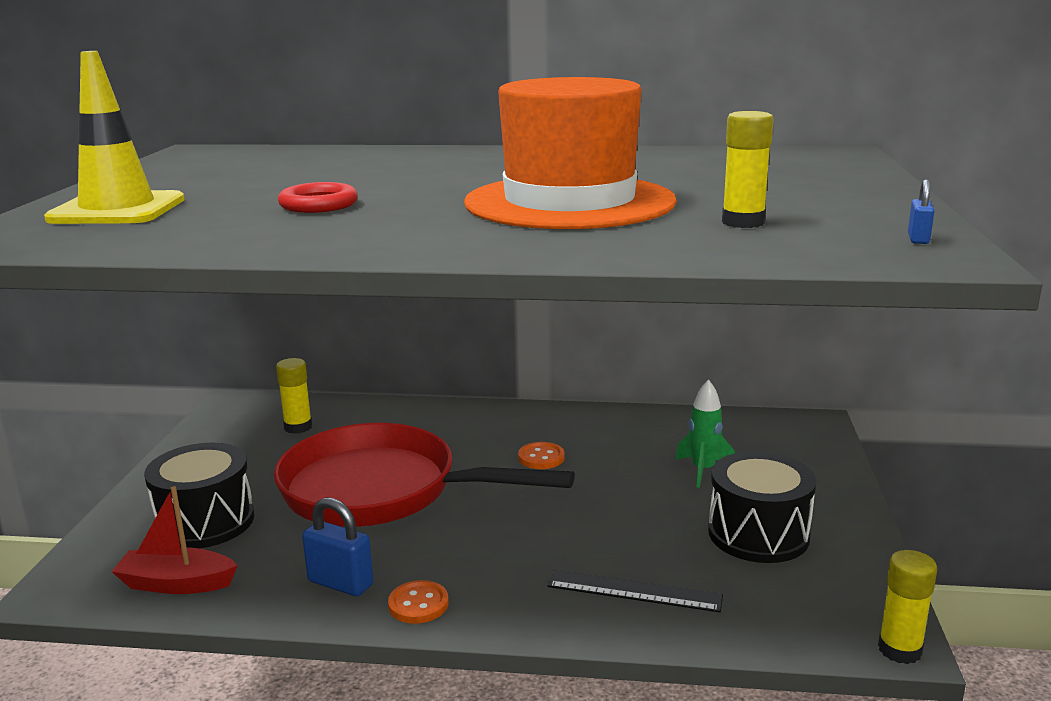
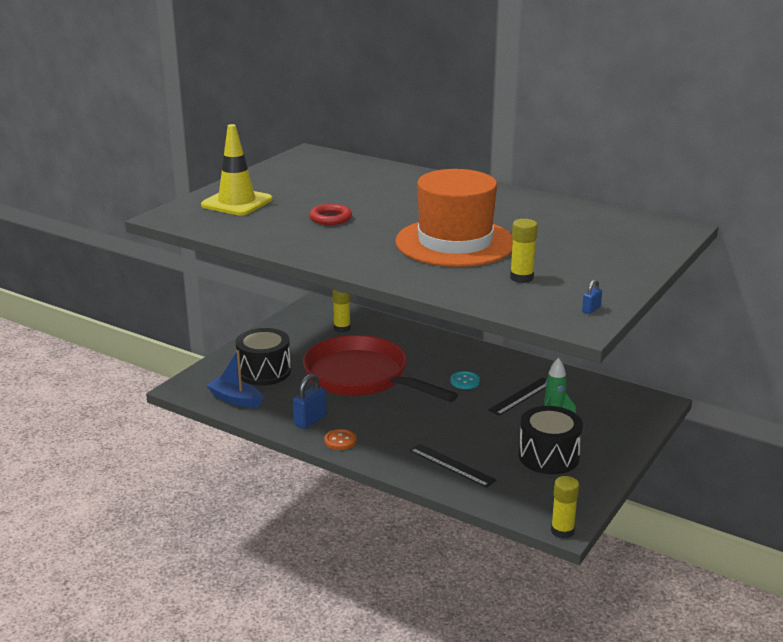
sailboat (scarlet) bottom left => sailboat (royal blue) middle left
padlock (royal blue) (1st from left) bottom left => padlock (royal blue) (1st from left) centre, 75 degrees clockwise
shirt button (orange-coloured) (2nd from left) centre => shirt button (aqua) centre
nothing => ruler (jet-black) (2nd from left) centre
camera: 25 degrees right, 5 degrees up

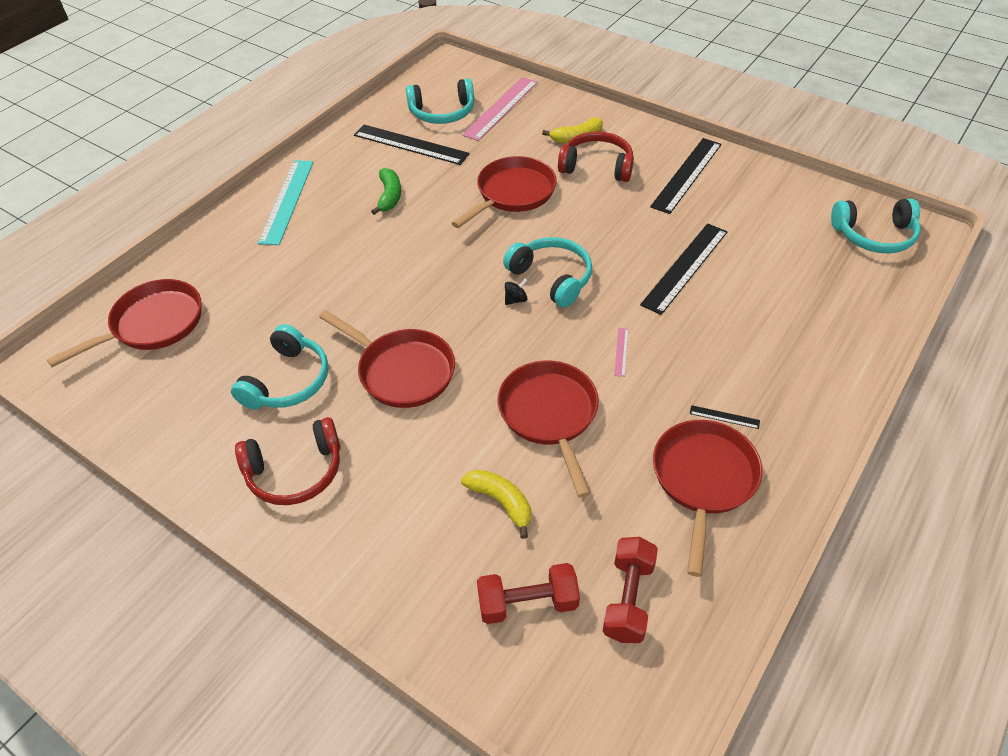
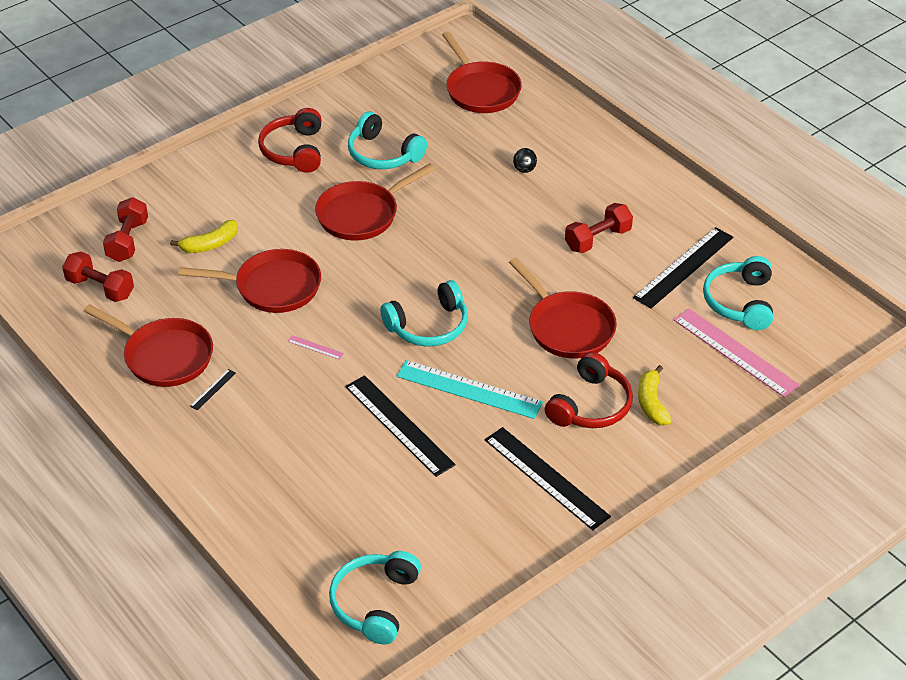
ruler (aqua) top left => ruler (aqua) centre, moved
banana fruit (leaf-green) top centre => dumbbell (scarlet) (3rd from left) centre
spinning top (jet-black) centre => spinning top (jet-black) top centre, moved
camera: 105 degrees right, 5 degrees down

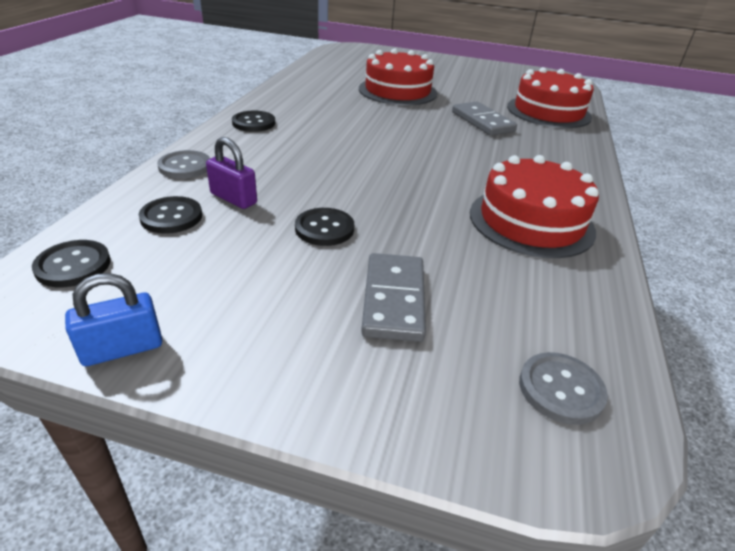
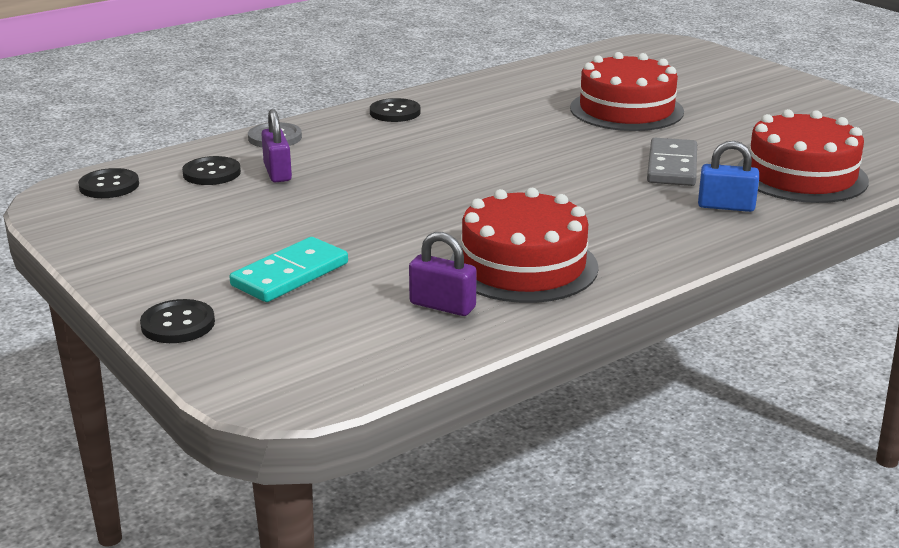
padlock (royal blue) middle left => padlock (royal blue) top right, moved
shirt button (jet-black) (4th from left in the first image) centre => shirt button (jet-black) (2nd from left) middle left, moved
domino (ash-grey) (1st from left) centre => domino (aqua) middle left
shirt button (ash-grey) (2nd from left) bottom right => nothing
nothing => padlock (violet) (2nd from left) centre
camera: 40 degrees right, 10 degrees down

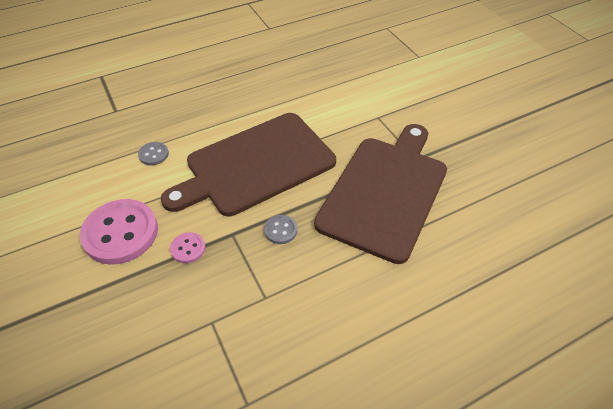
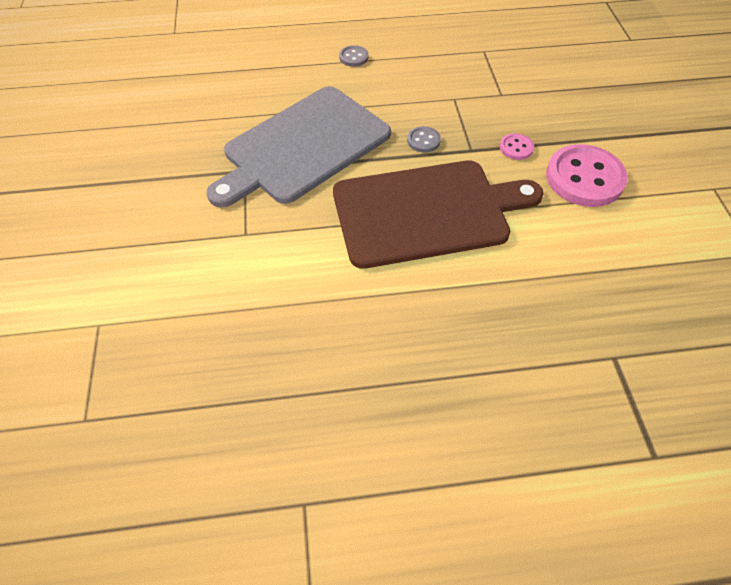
shirt button (ash-grey) (1st from left) middle left => shirt button (ash-grey) (1st from left) top centre, moved
cutting board (brown) (2nd from left) centre => cutting board (ash-grey) top centre
camera: 160 degrees left, 5 degrees up

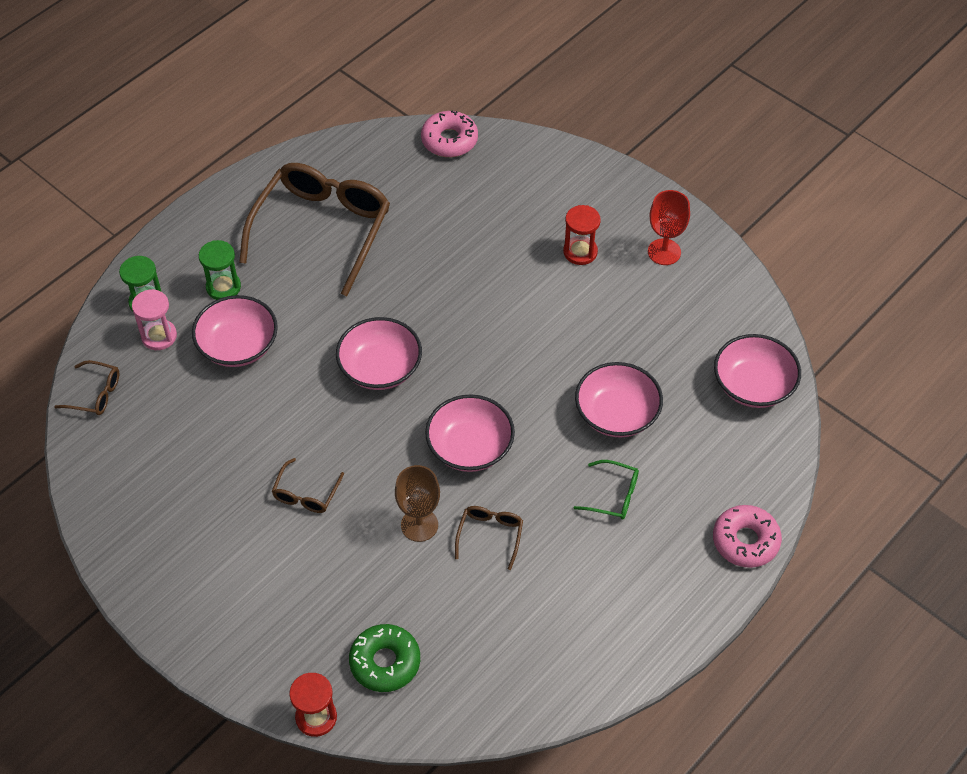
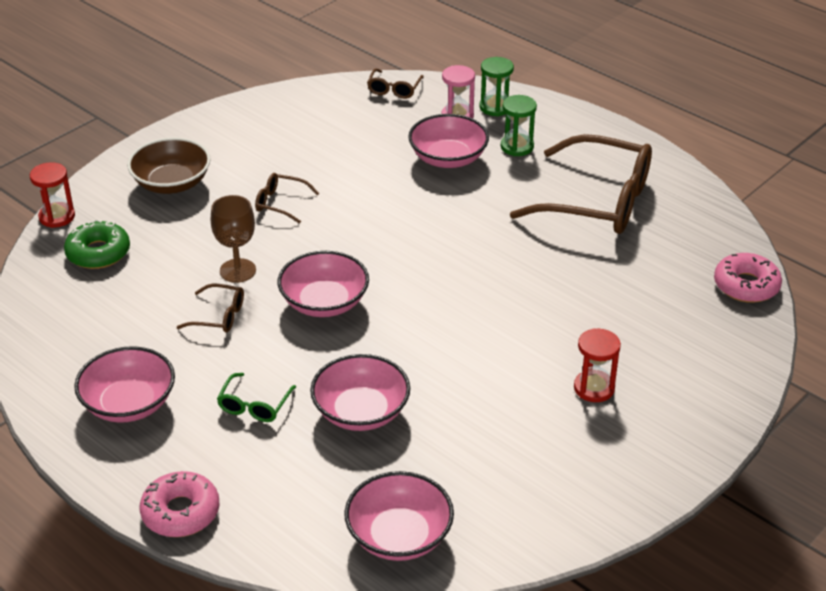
serving bowl (pink) (2nd from left in the first image) centre => serving bowl (pink) (1st from left) middle left, moved
chalice (scarlet) top right => nothing
nothing => serving bowl (brown) top left
camera: 90 degrees right, 15 degrees down

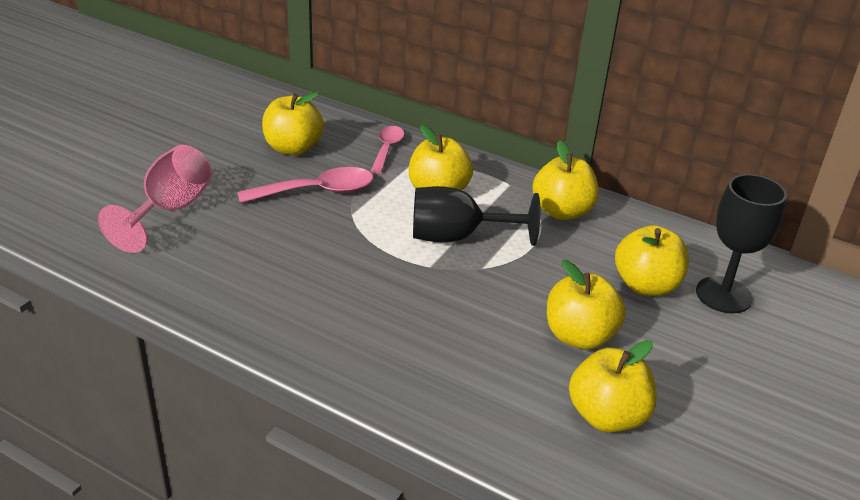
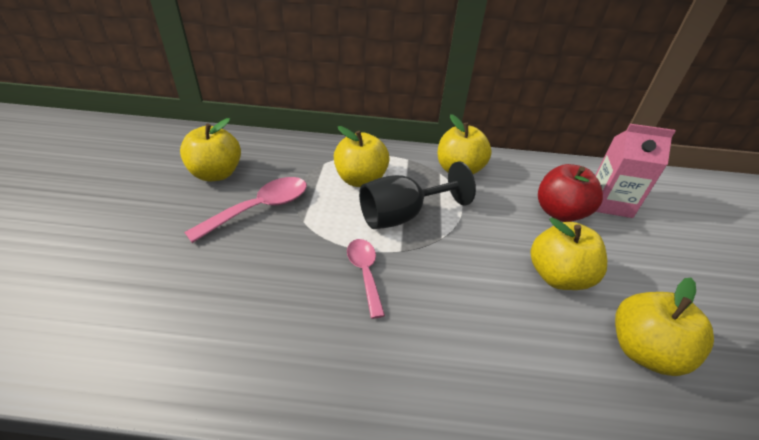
chalice (pink) middle left => nothing
tablespoon (pink) (2nd from left) top centre => tablespoon (pink) (2nd from left) centre, moved
apple fruit (golden) (6th from left) middle right => apple fruit (scarlet) middle right
chalice (jet-black) (2nd from left) middle right => carton (pink) middle right
camera: 25 degrees left, 5 degrees up

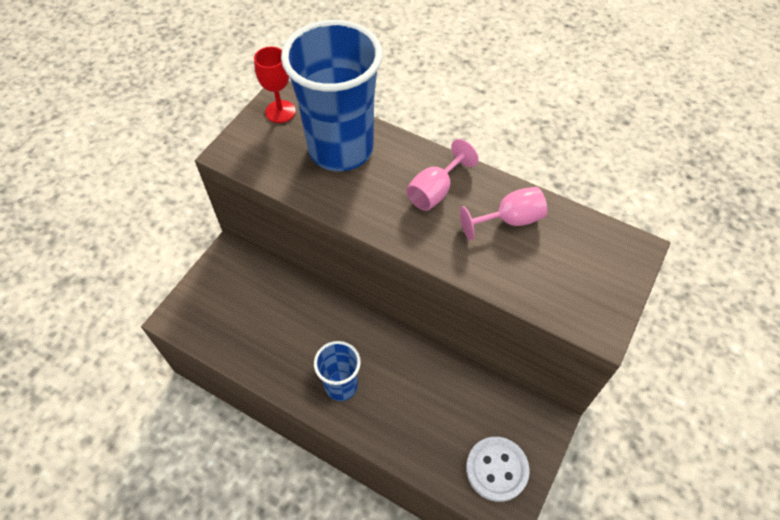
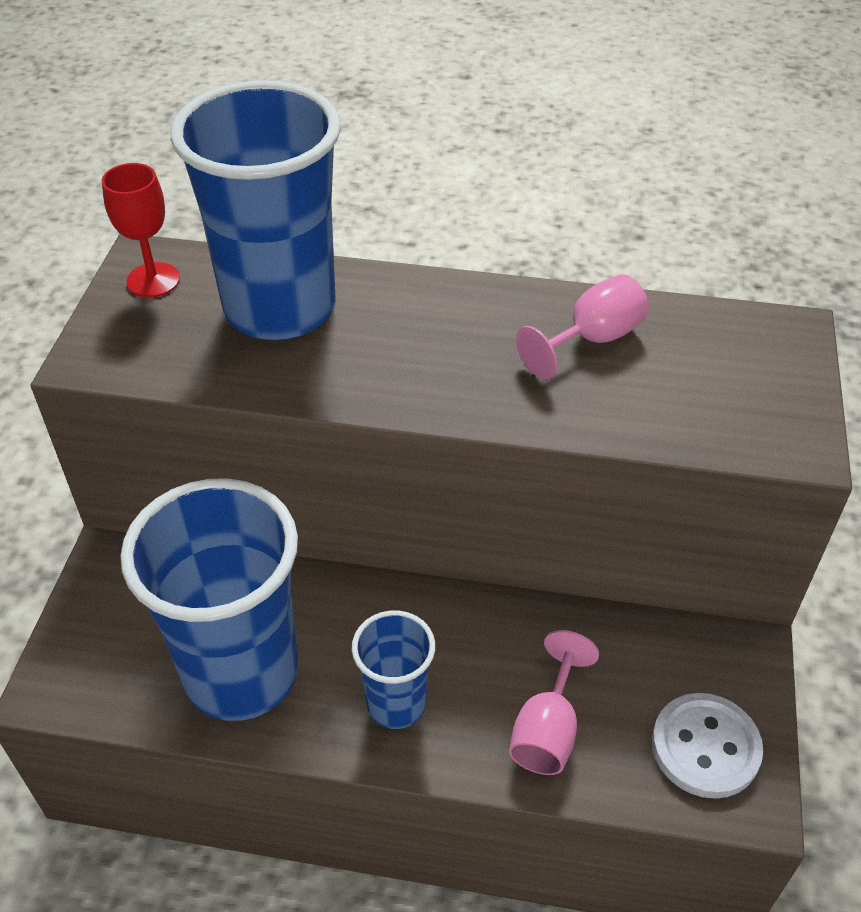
chalice (pink) (1st from left) centre => chalice (pink) (1st from left) bottom centre, moved
nothing => beaker (royal blue) (1st from left) middle left
camera: 20 degrees left, 10 degrees down

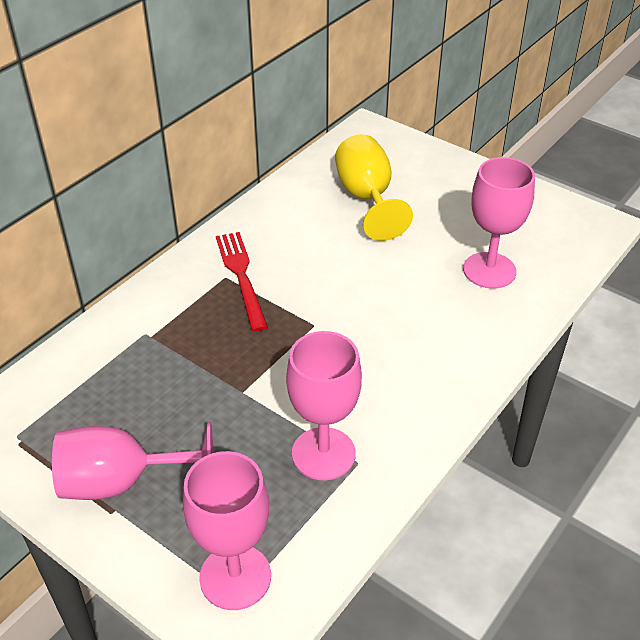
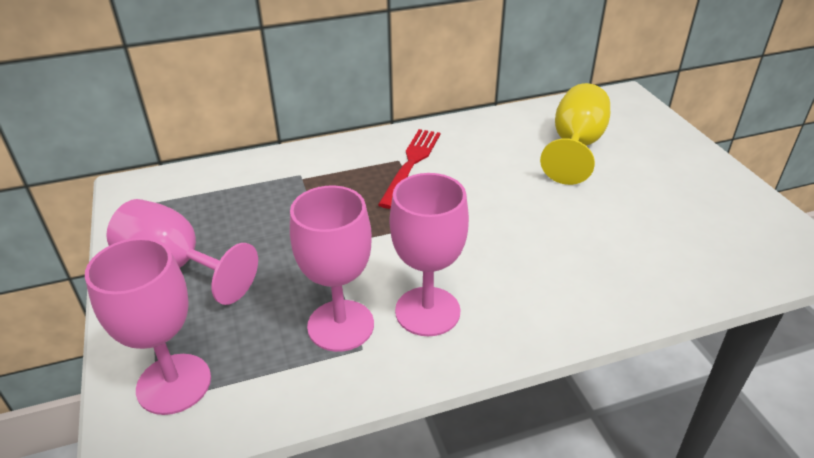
chalice (pink) (4th from left) middle right => chalice (pink) (4th from left) centre, moved
camera: 35 degrees right, 5 degrees down

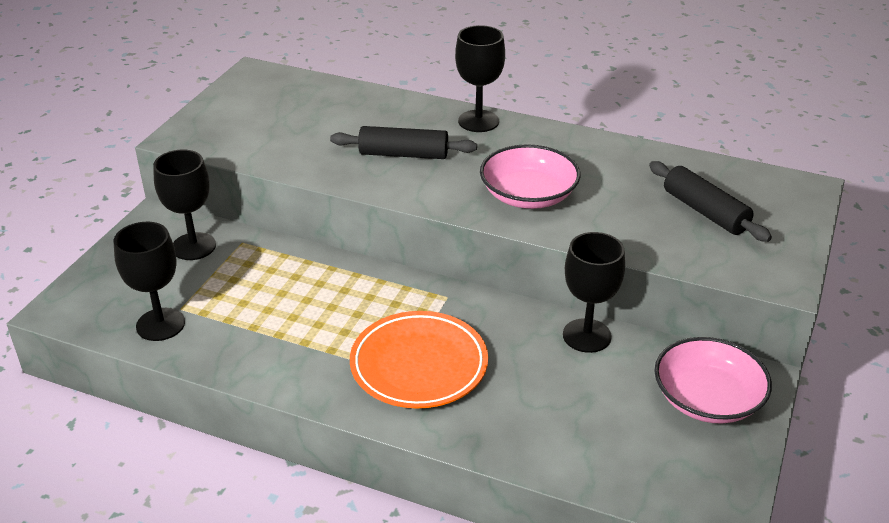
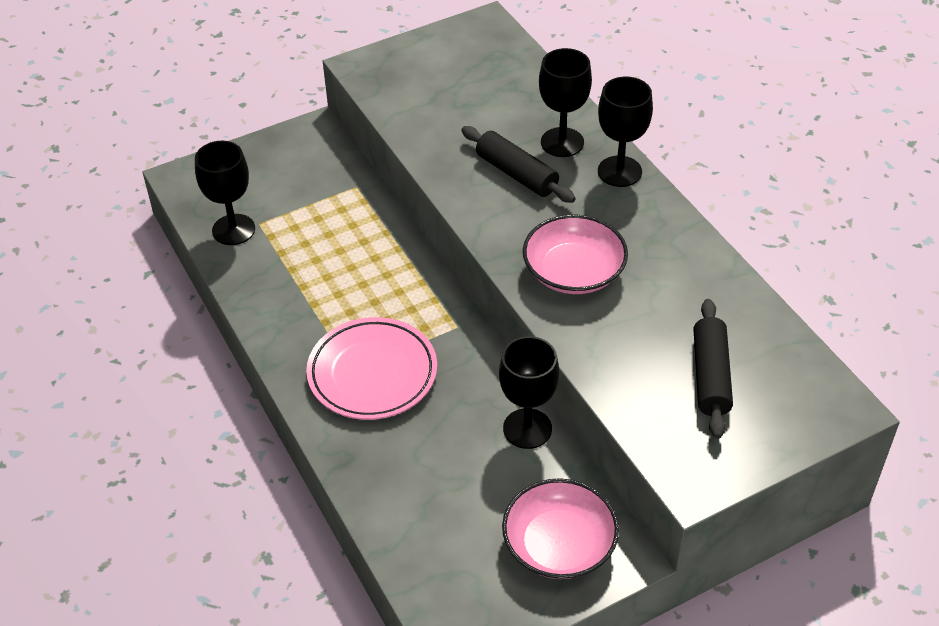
chalice (jet-black) (2nd from left in the first image) middle left => chalice (jet-black) (3rd from left) top centre, moved
plate (orange-coloured) bottom centre => plate (pink) centre
camera: 40 degrees right, 10 degrees up

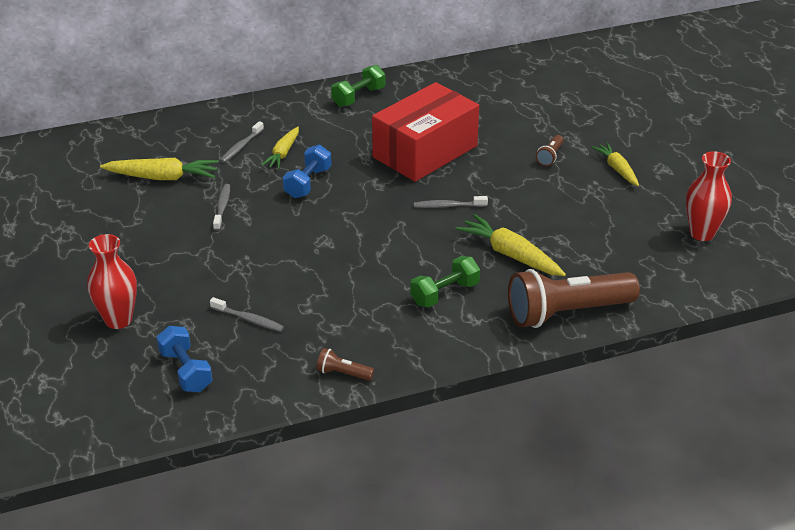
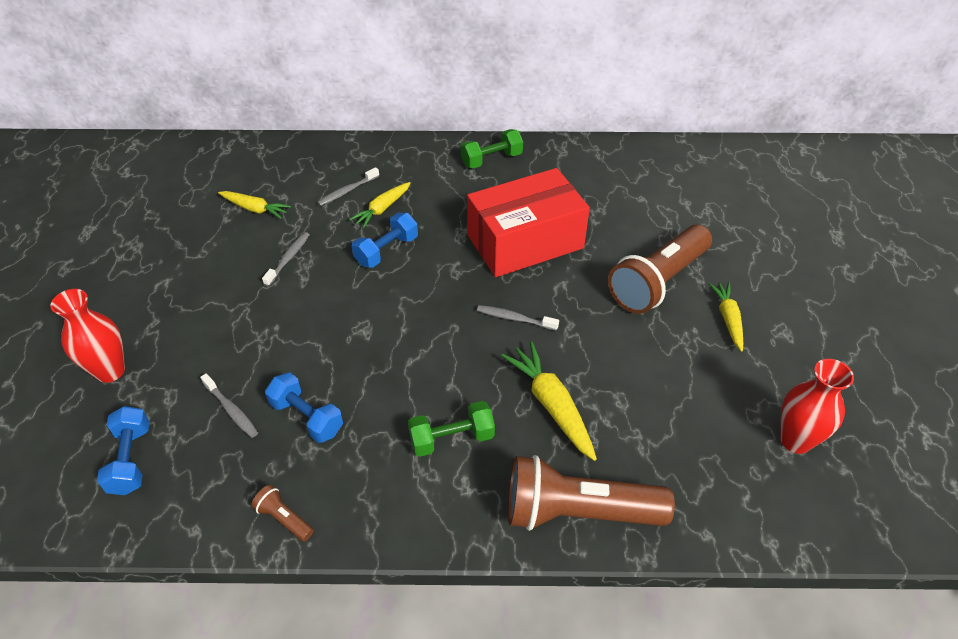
carrot (golden) (1st from left) top left, x0.66
pocket torch (brown) (2nd from left in the first image) top right => pocket torch (brown) (3rd from left) middle right, x2.41
nothing => dumbbell (royal blue) (2nd from left) middle left
camera: 20 degrees right, 10 degrees up

